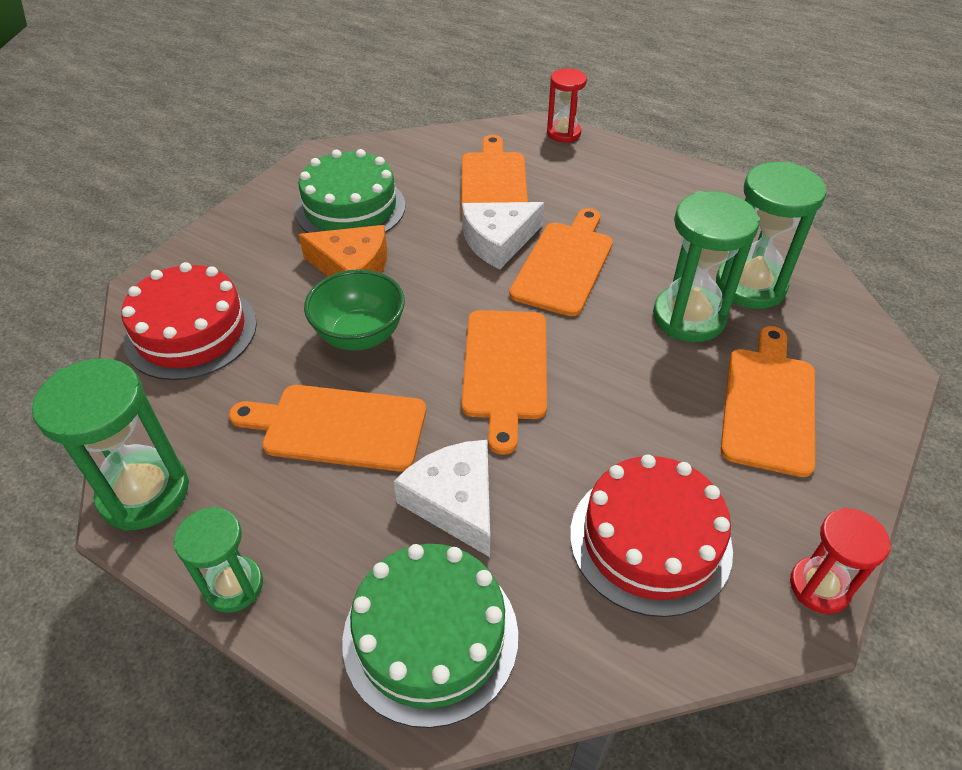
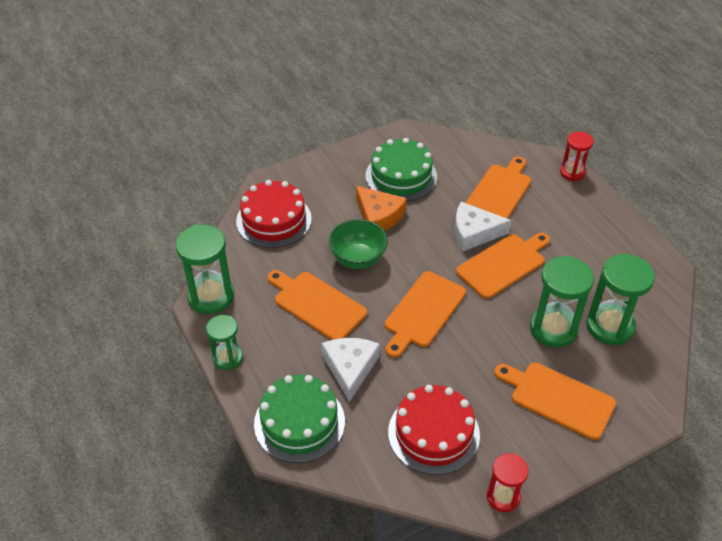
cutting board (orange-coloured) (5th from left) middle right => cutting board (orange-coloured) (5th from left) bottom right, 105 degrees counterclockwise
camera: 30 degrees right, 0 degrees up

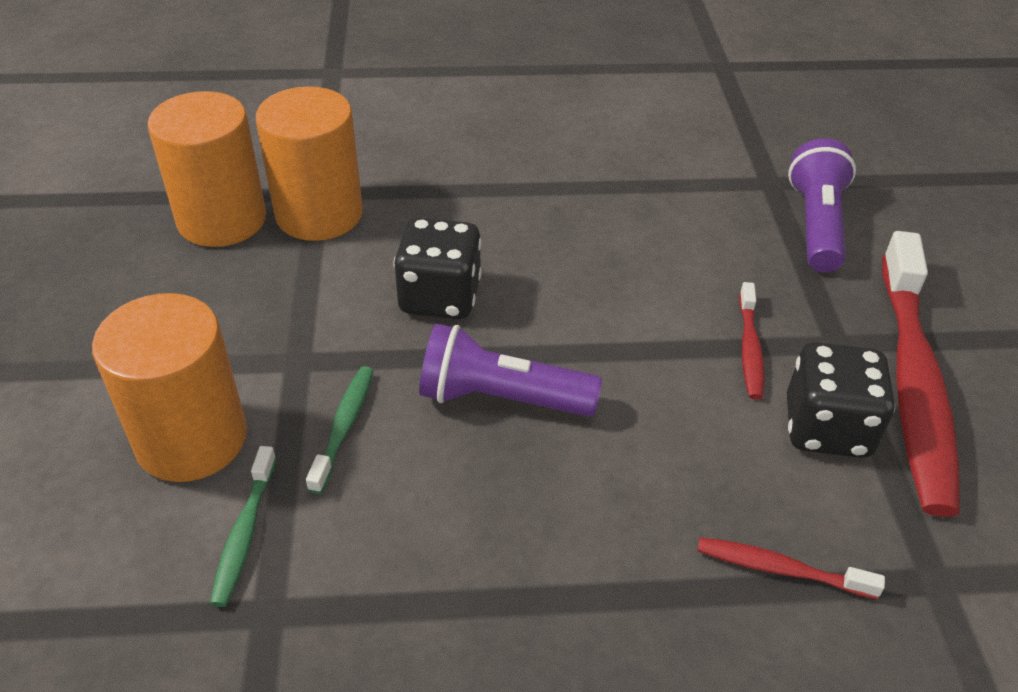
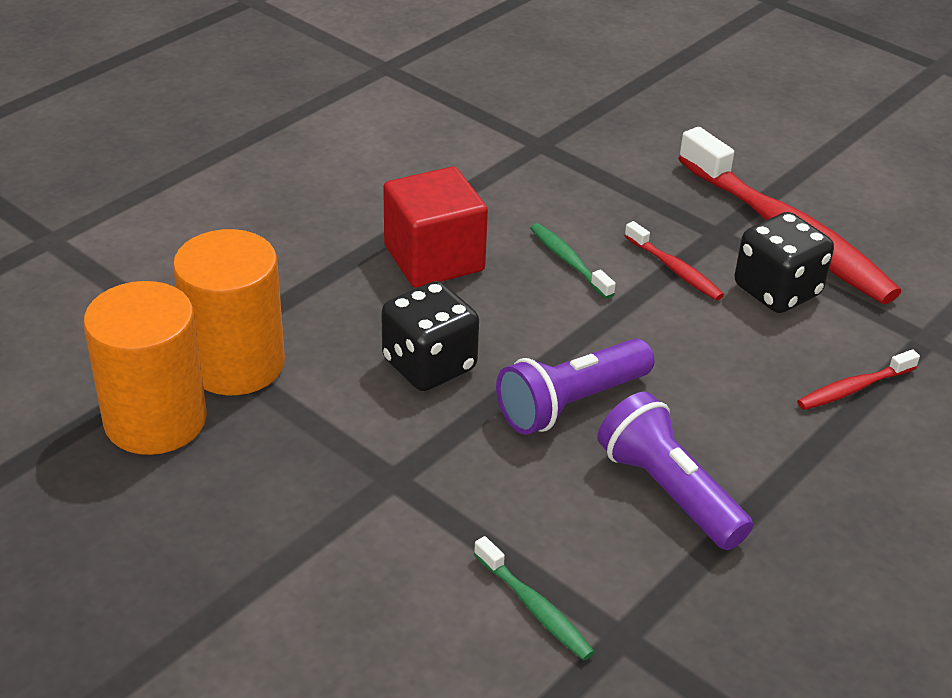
cylinder shape (orange-coloured) (1st from left) middle left => nothing
tooth brush (leaf-green) (2nd from left) middle left => tooth brush (leaf-green) (2nd from left) centre, moved
pocket torch (violet) (2nd from left) top right => pocket torch (violet) (2nd from left) bottom right, moved
nothing => solid cube (scarlet) top centre
camera: 45 degrees left, 5 degrees down

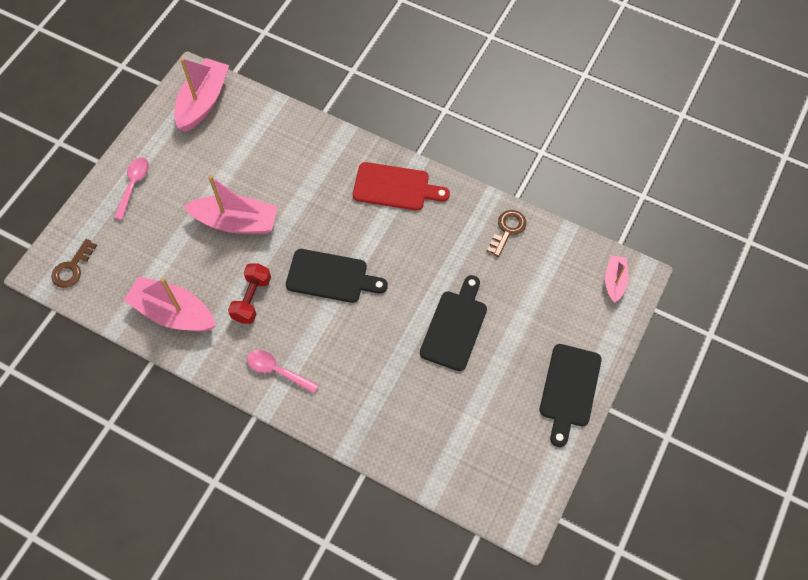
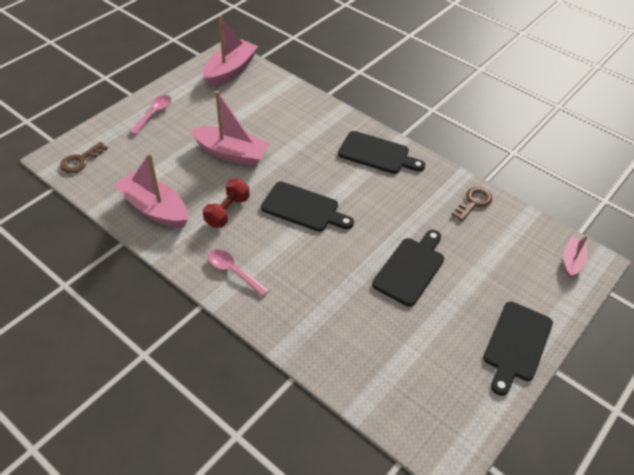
cutting board (scarlet) top centre => cutting board (jet-black) (2nd from left) top centre
camera: 10 degrees right, 15 degrees down

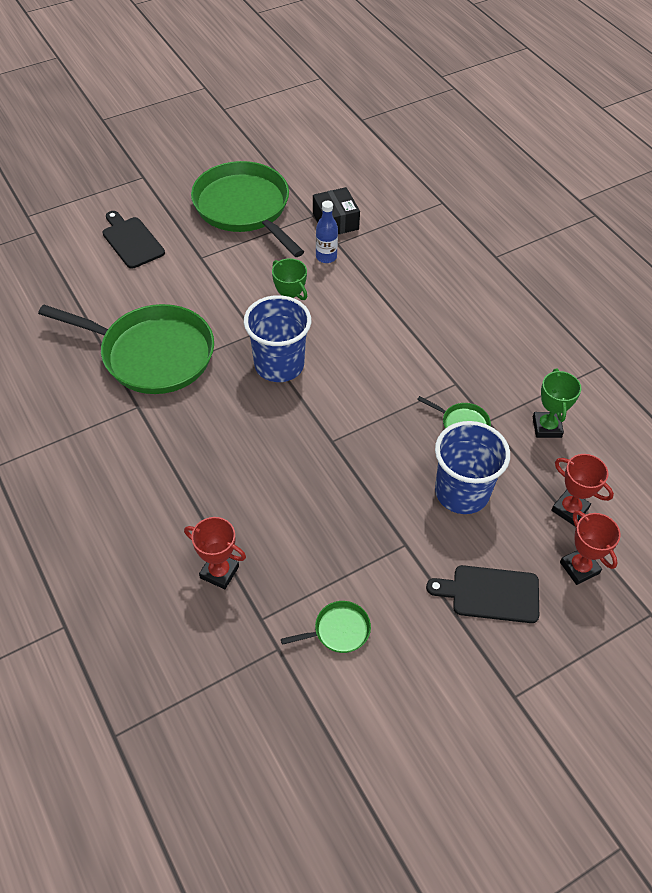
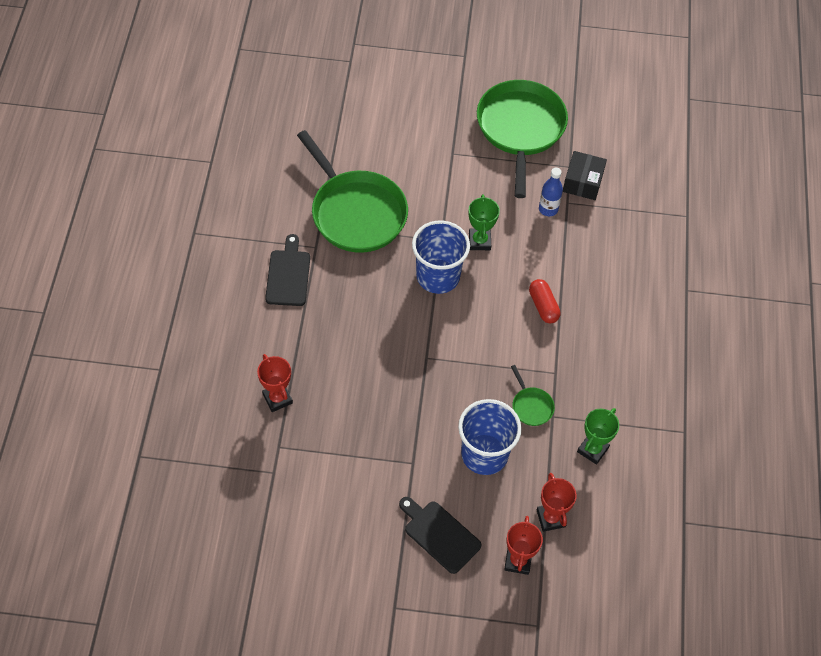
cutting board (jet-black) (1st from left) top left => cutting board (jet-black) (1st from left) centre, moved
skillet (leaf-green) (3rd from left) bottom centre => nothing
nothing => pill (scarlet) centre
camera: 35 degrees right, 5 degrees up

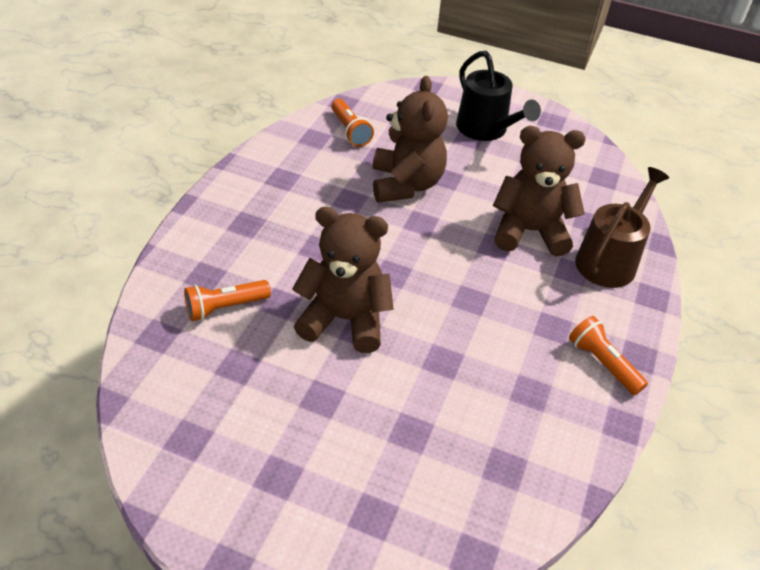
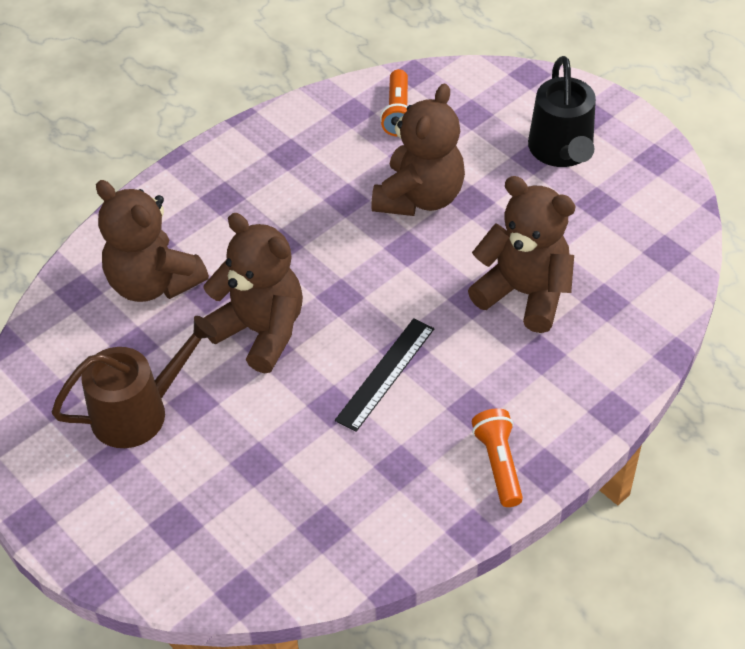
pocket torch (orange-coloured) (1st from left) middle left => teddy bear (brown) (1st from left) middle left
sprinkling can (brown) middle right => sprinkling can (brown) middle left, moved
nothing => ruler (jet-black) centre
camera: 30 degrees right, 5 degrees up

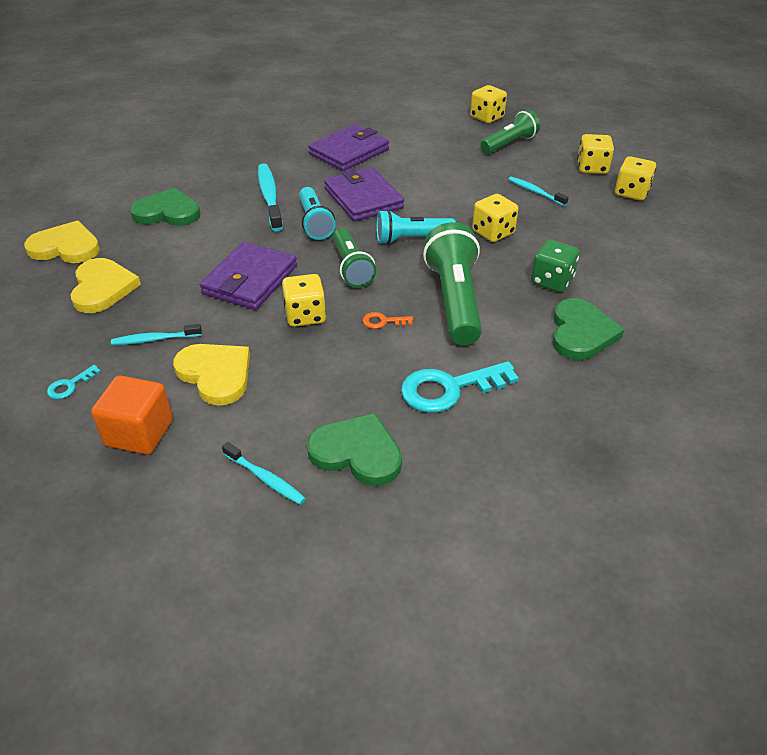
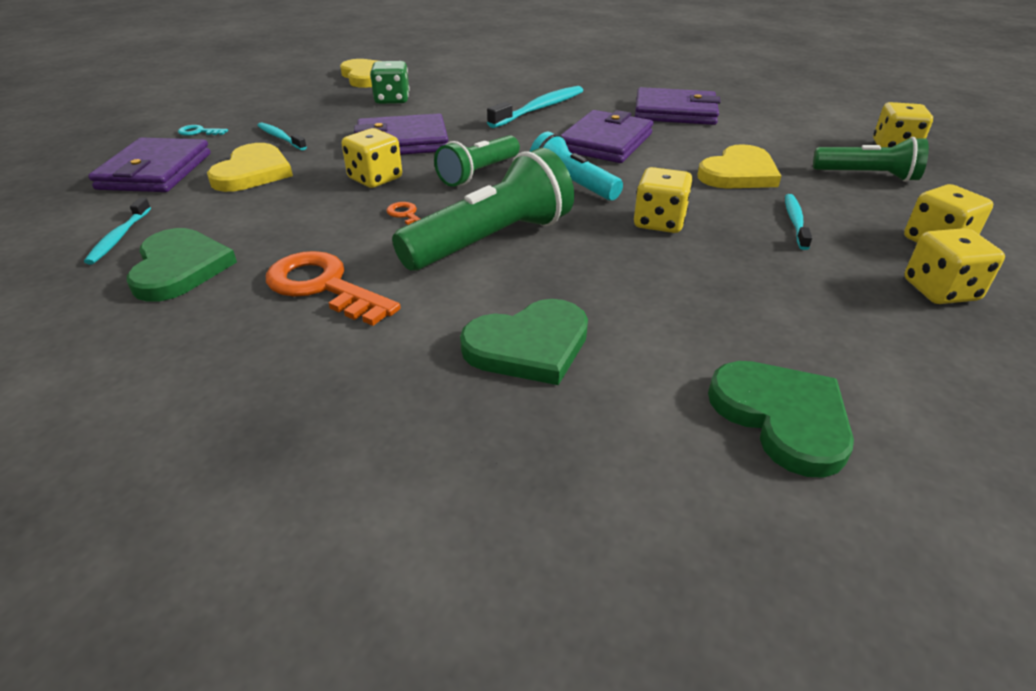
heart shape (golden) (2nd from left in the first image) middle left => heart shape (golden) (3rd from left) top right, moved
solid cube (orange-coloured) middle left => card wallet (violet) (1st from left) top left
heart shape (leaf-green) (1st from left in the first image) top left => heart shape (leaf-green) (3rd from left) middle right, moved
pocket torch (aqua) (1st from left) top centre => nothing
latchkey (aqua) (2nd from left) centre => latchkey (orange-coloured) (1st from left) middle left
game die (leaf-green) middle right => game die (leaf-green) top centre, moved
camera: 55 degrees right, 5 degrees down

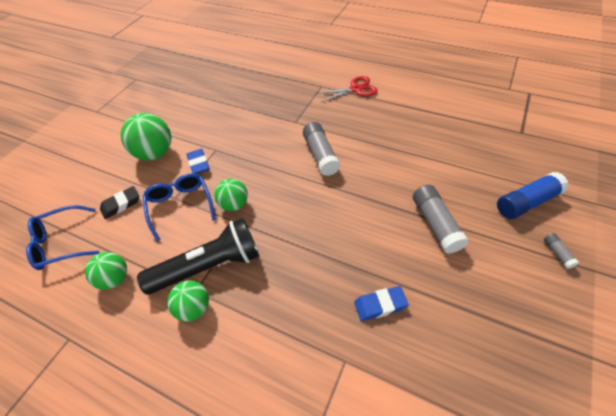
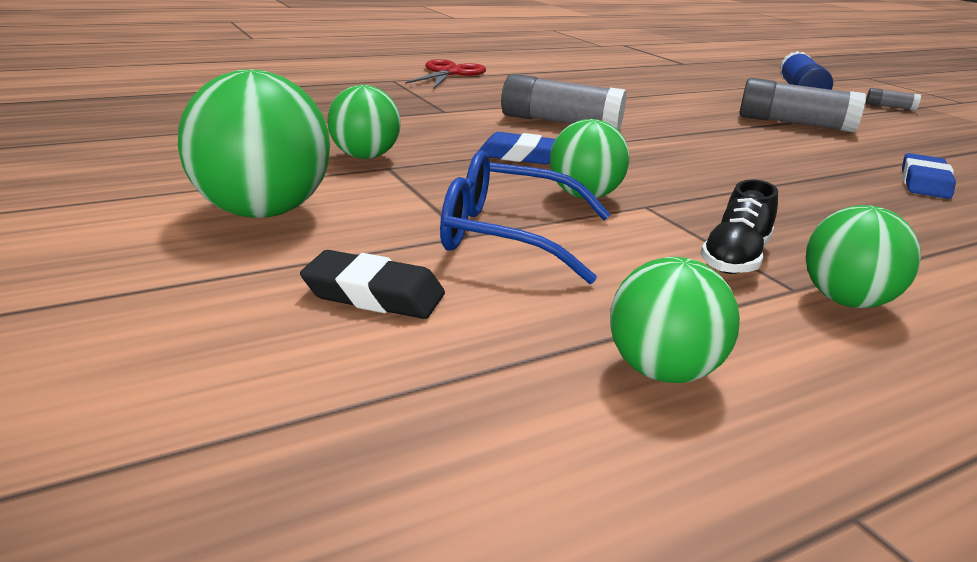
spectacles (royal blue) (1st from left) middle left => nothing
pencil eraser (jet-black) middle left => pencil eraser (jet-black) centre, 75 degrees counterclockwise
pocket torch (jet-black) middle left => lace-up shoe (jet-black) middle right
pencil eraser (royal blue) (1st from left) middle left => pencil eraser (royal blue) (1st from left) top centre, moved
nothing => sphere (leaf-green) (2nd from left) top centre
camera: 60 degrees left, 25 degrees down

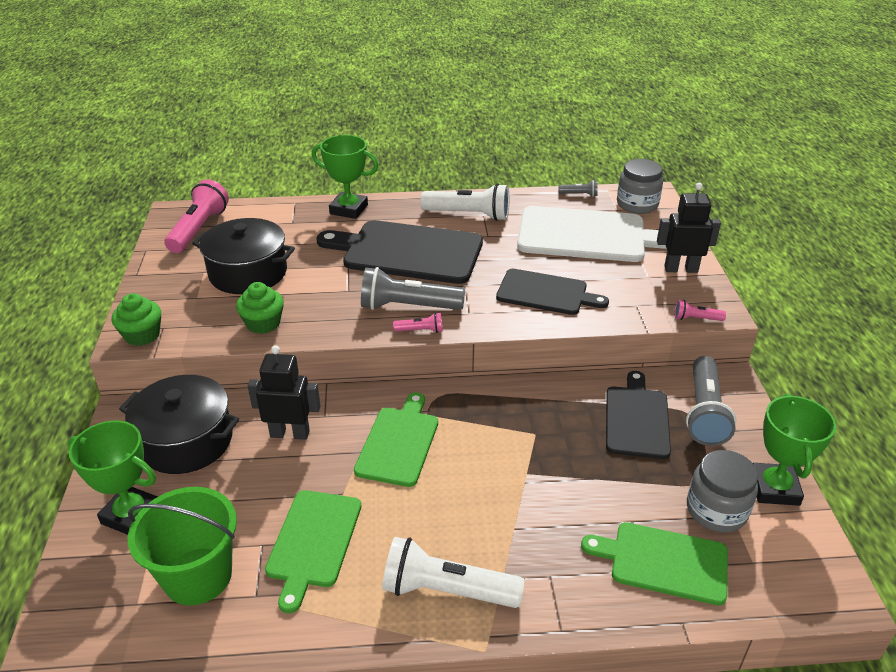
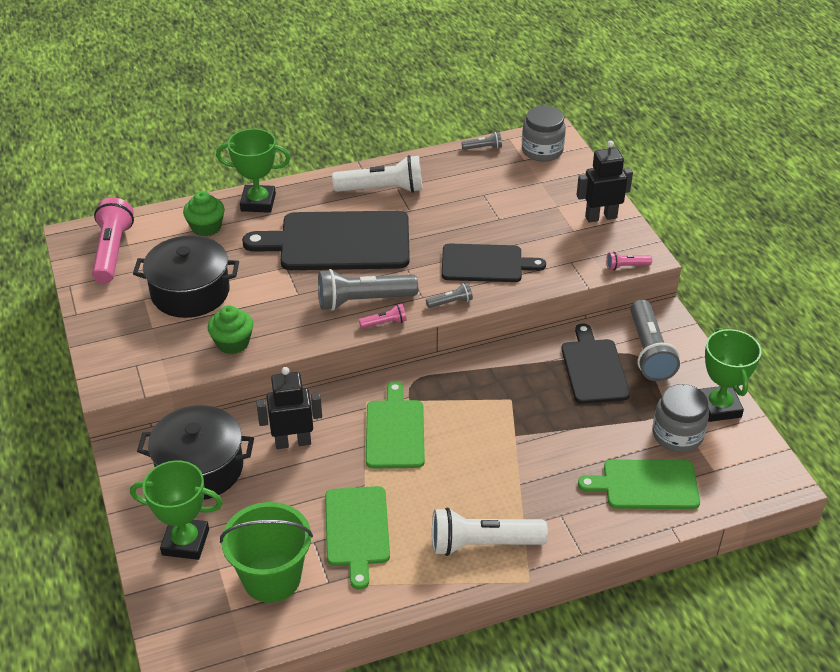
muffin (leaf-green) (1st from left) middle left => muffin (leaf-green) (1st from left) top left, moved
cutting board (white) centre => nothing
nothing => pocket torch (ash-grey) (2nd from left) centre
camera: 15 degrees left, 5 degrees up

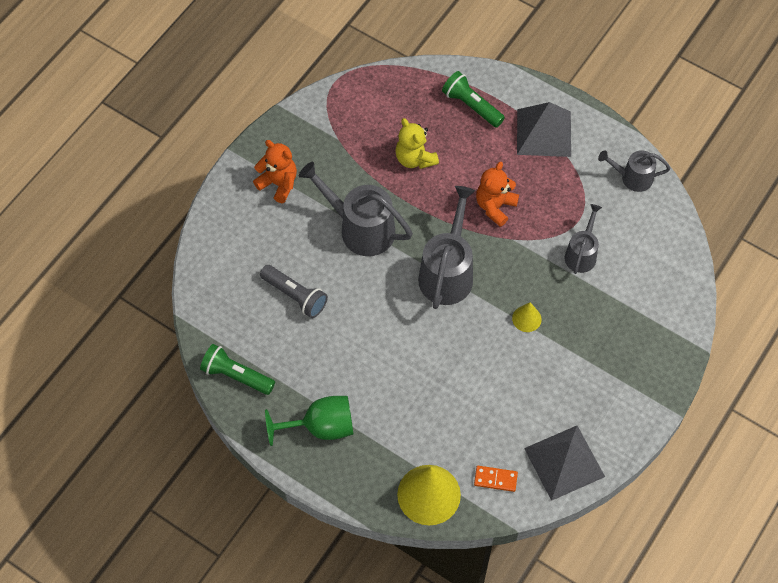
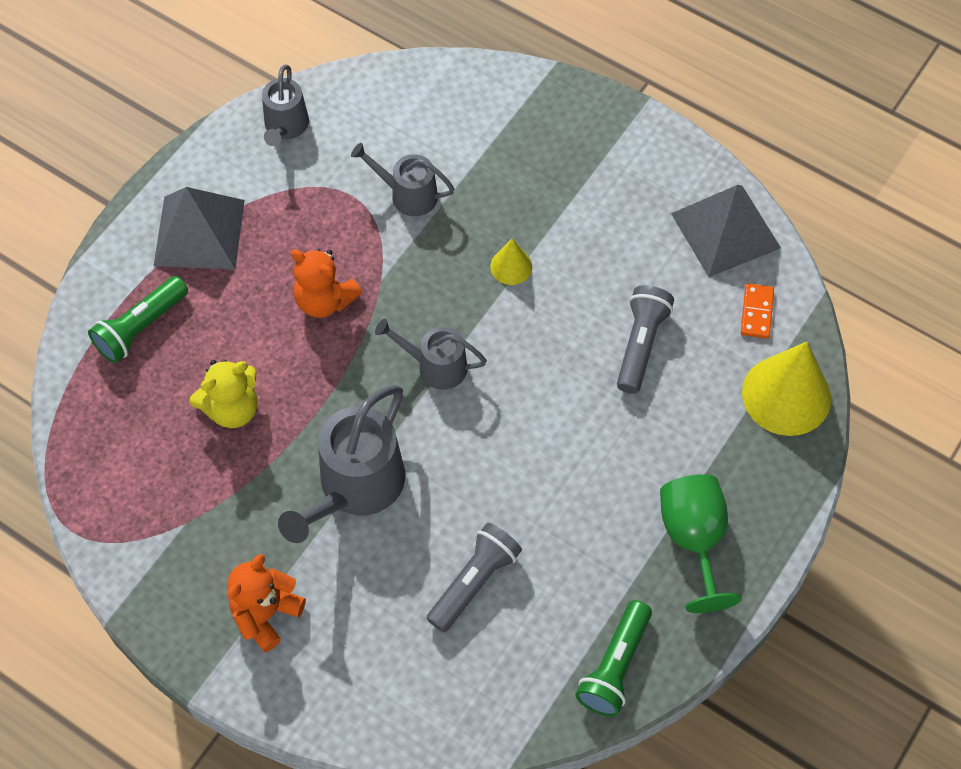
sprinkling can (ash-grey) (2nd from left in the first image) centre => sprinkling can (ash-grey) (4th from left) centre, x0.59
nothing => pocket torch (ash-grey) (2nd from left) middle right
camera: 90 degrees left, 0 degrees up

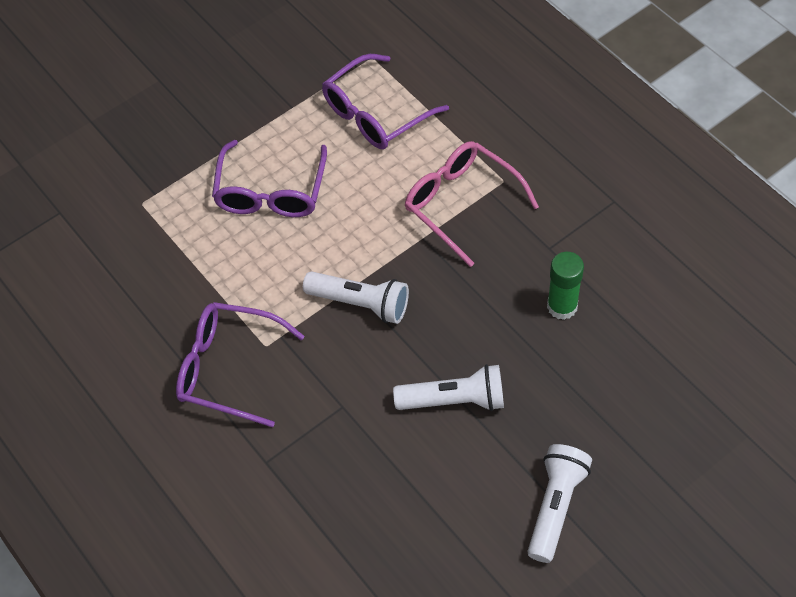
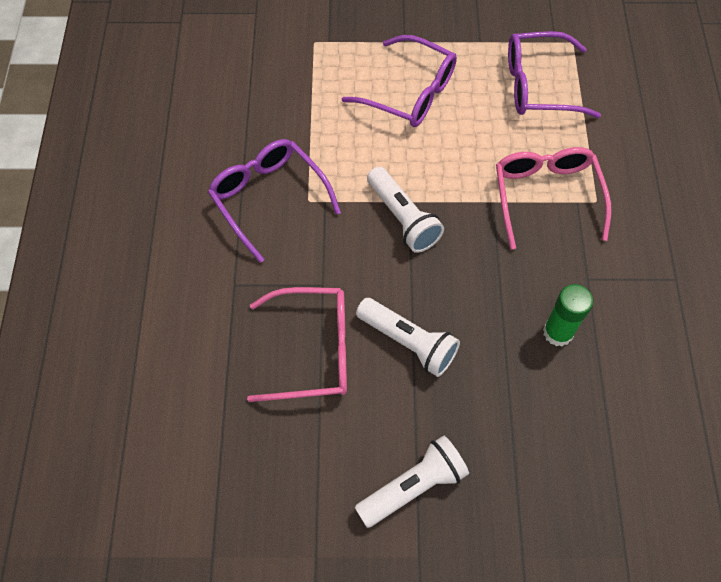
spectacles (violet) (2nd from left) top centre, 105 degrees counterclockwise
nothing => spectacles (pink) (1st from left) centre
camera: 35 degrees right, 5 degrees up

